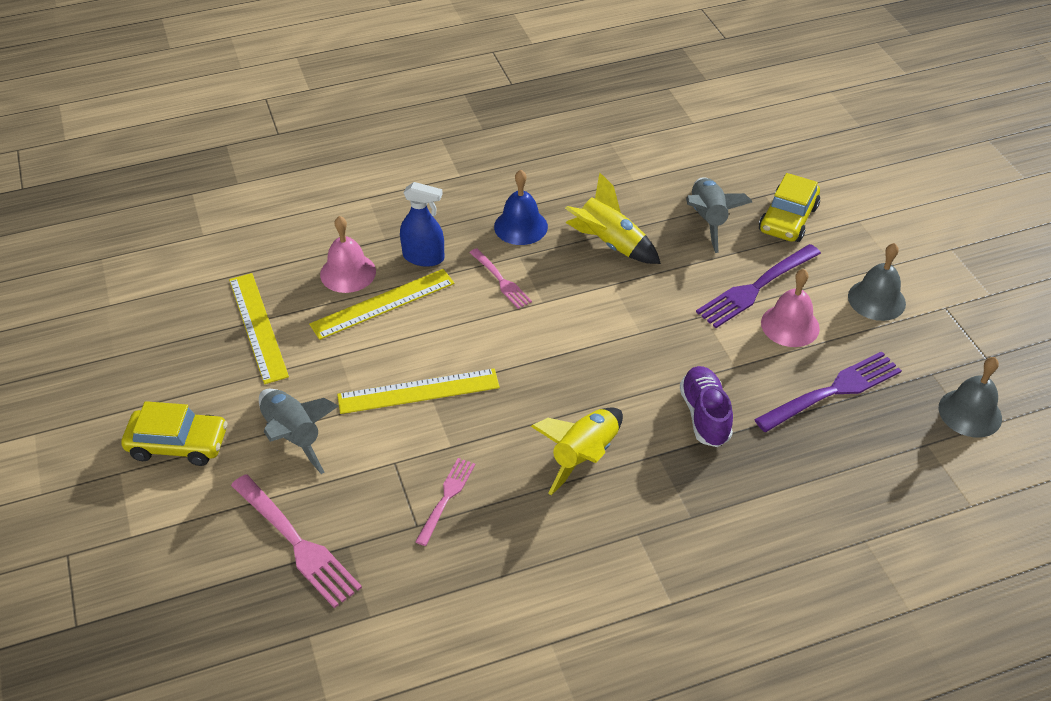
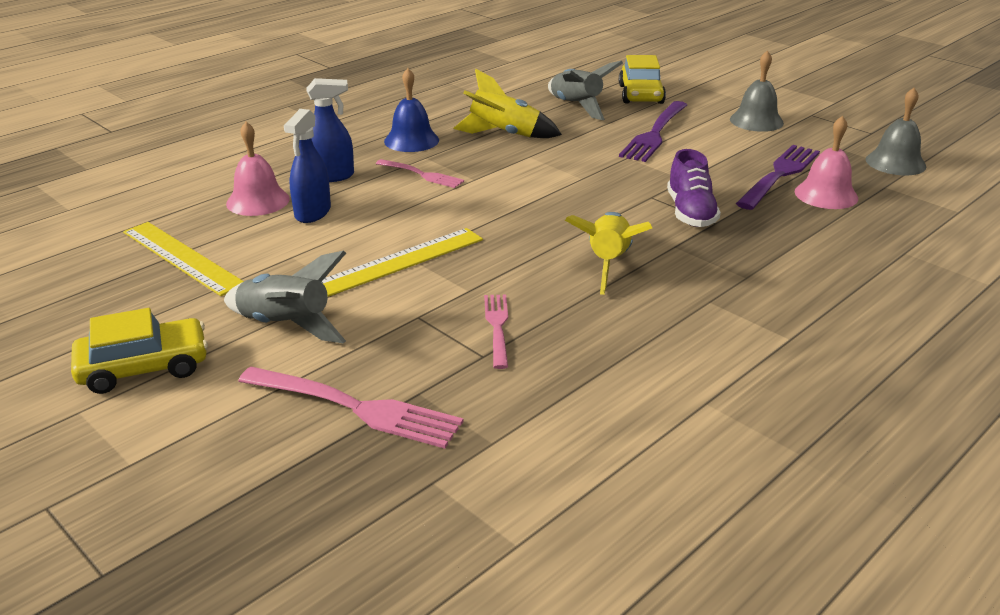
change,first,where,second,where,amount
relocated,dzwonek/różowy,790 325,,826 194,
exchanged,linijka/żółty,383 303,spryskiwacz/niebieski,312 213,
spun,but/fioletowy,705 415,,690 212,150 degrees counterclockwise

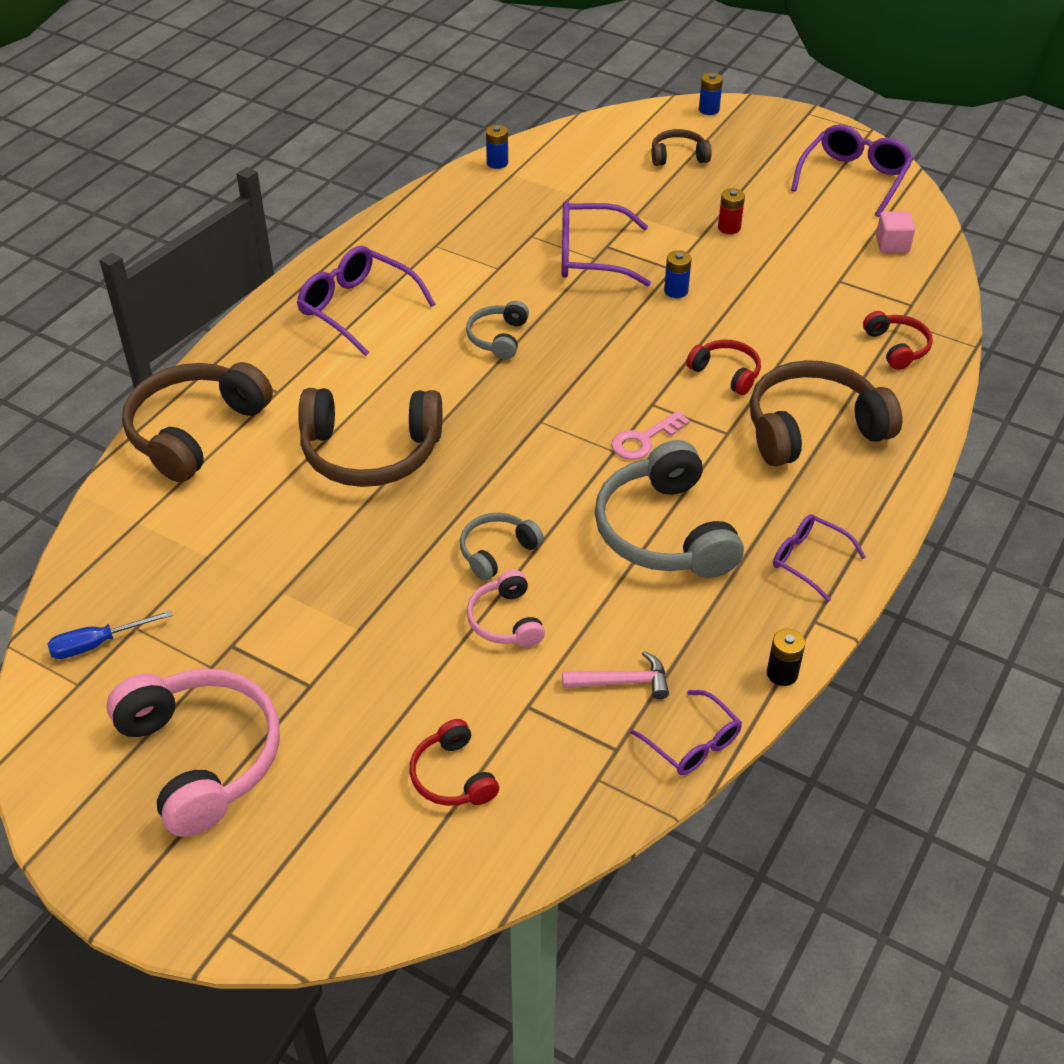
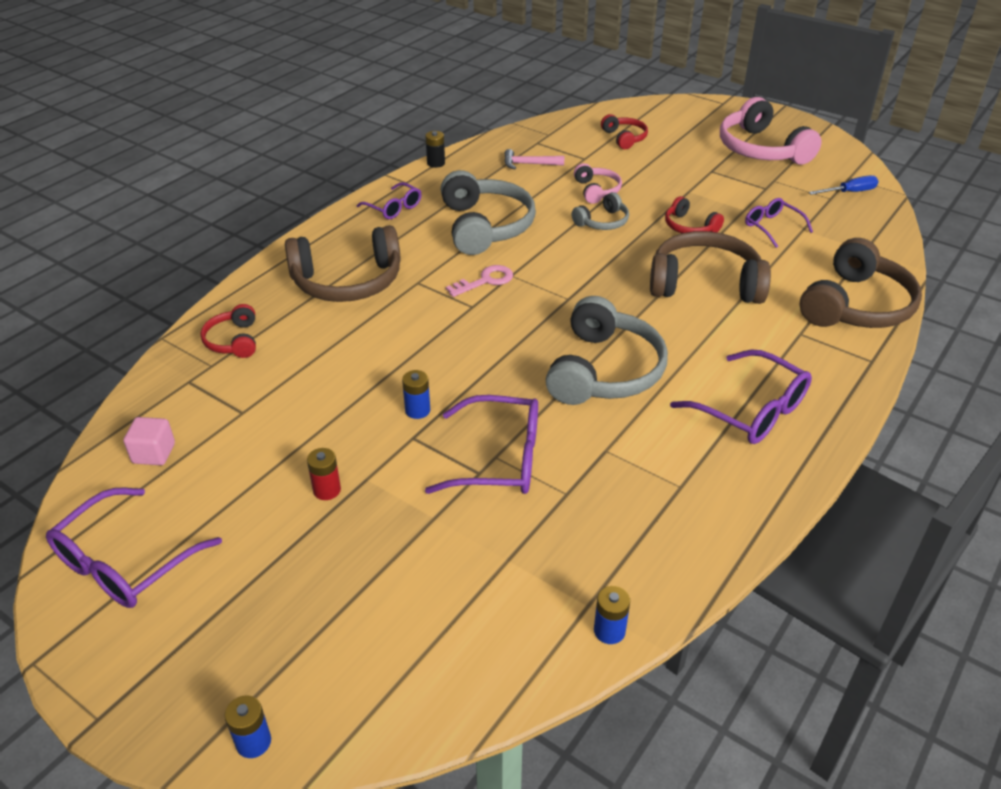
change,first,where,second,where,amount
missing,słuchawki/brązowy,678 156,,,
relocated,okulary/fioletowy,692 742,,772 227,
relocated,słuchawki/czerwony,726 373,,689 227,
size,słuchawki/szary,498 338,,604 371,x1.94

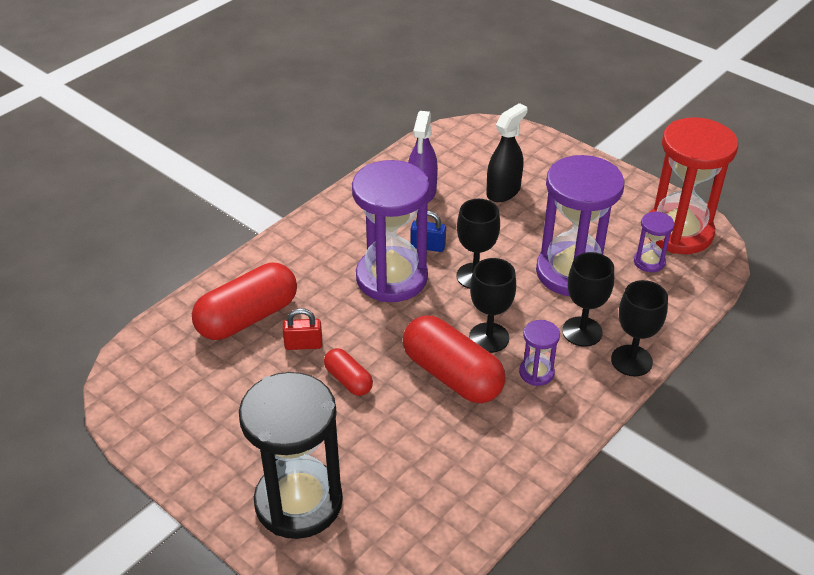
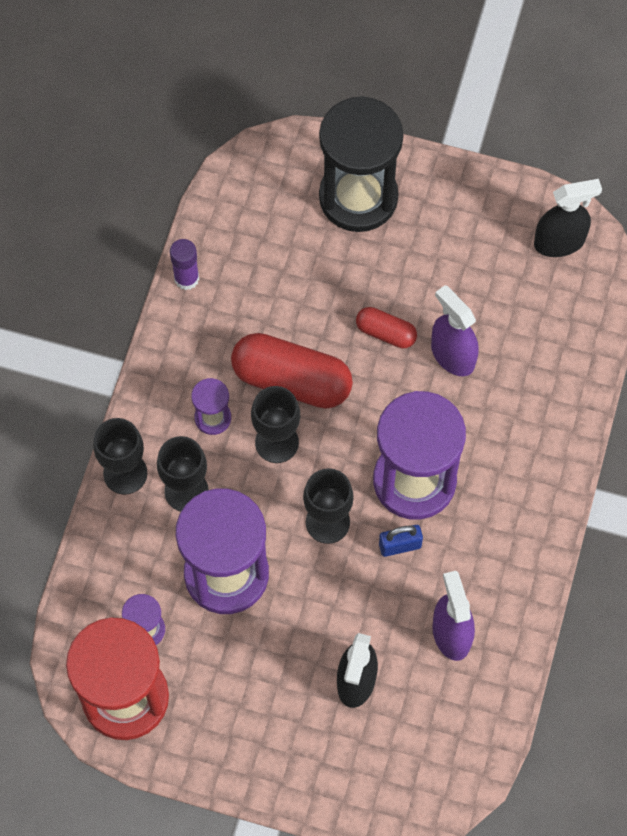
change,first,where,second,where,amount
missing,kapsułka/czerwony,247 317,,,
appeared,,,klej w sztyfcie/fioletowy,186 278,
appeared,,,spryskiwacz/czarny,559 242,
exchanged,kłódka/czerwony,303 344,spryskiwacz/fioletowy,452 355,

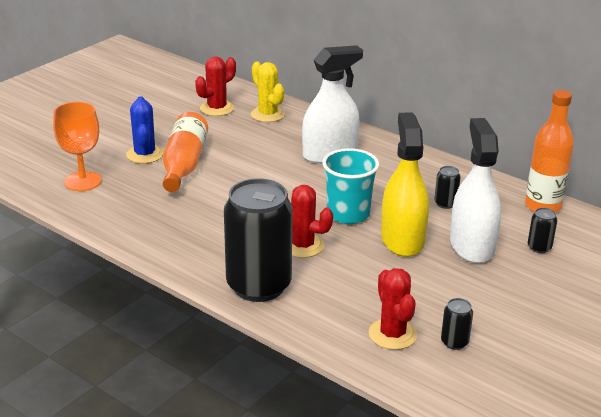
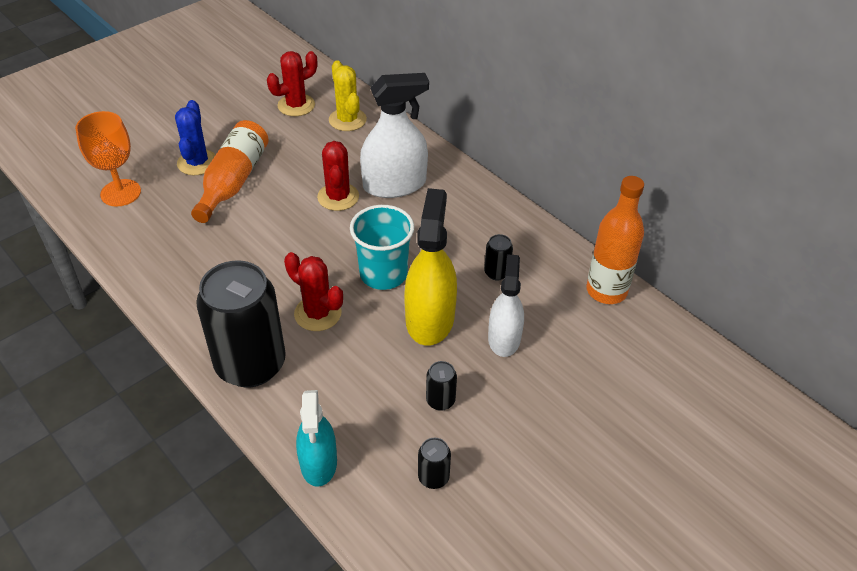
change,first,where,second,where,amount
appeared,,,spryskiwacz/turkusowy,318 463,
relocated,kaktus/czerwony,392 334,,338 197,
relocated,puszka/czarny,539 247,,440 401,
size,spryskiwacz/biały,472 246,,504 338,x0.66

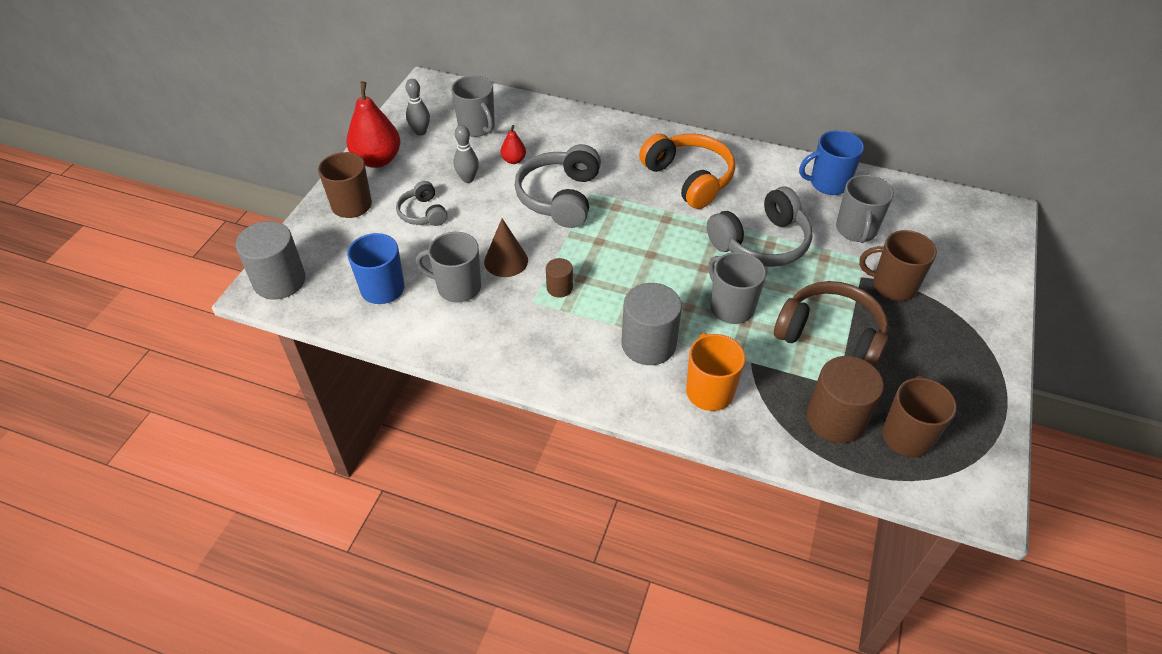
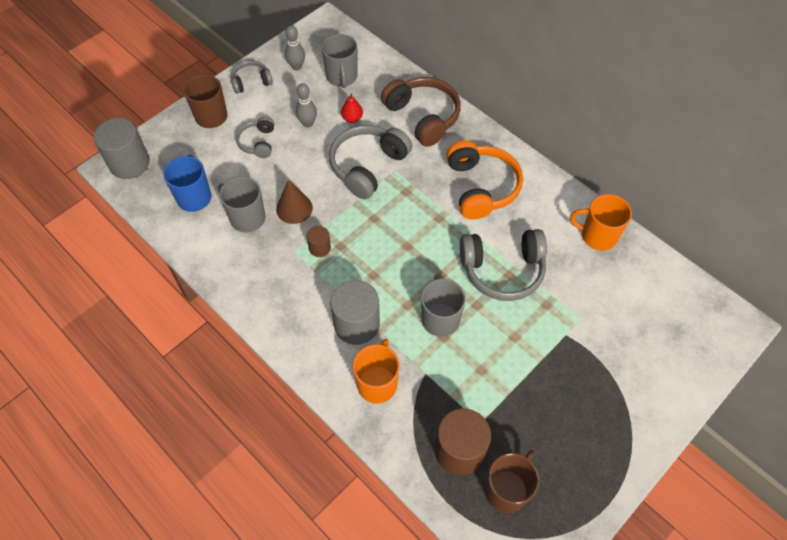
change,first,where,second,where,amount
missing,kubek/szary,856 230,,,
missing,kubek/brązowy,892 286,,,
relocated,słuchawki/brązowy,830 337,,423 117,
exchanged,gruszka/czerwony,377 160,słuchawki/szary,251 82,
colour,kubek/niebieski,828 183,kubek/pomarańczowy,597 236,

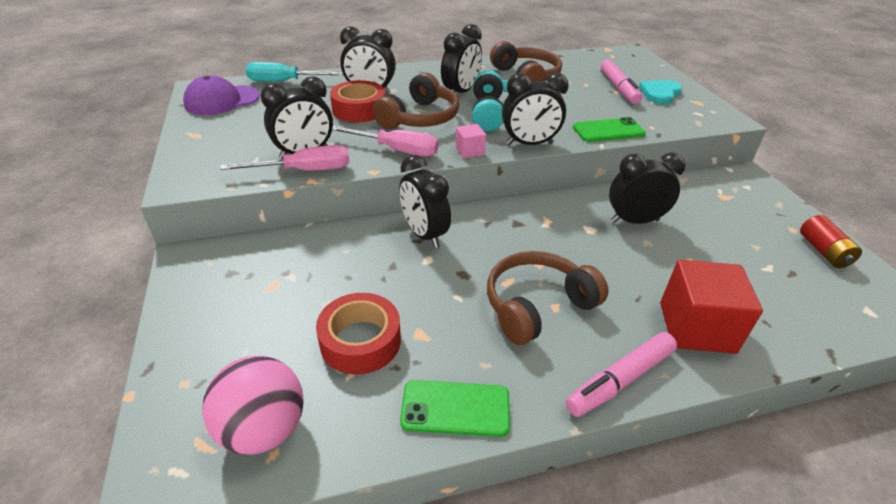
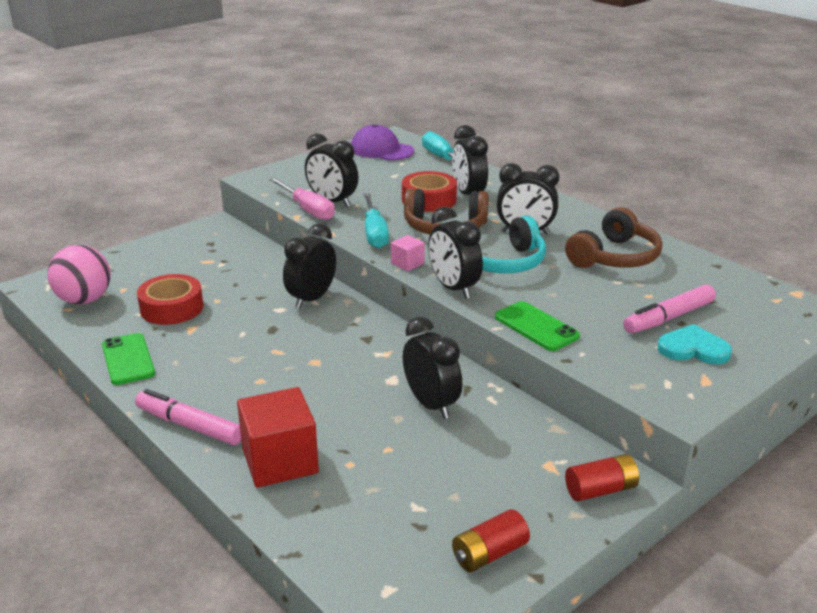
change,first,where,second,where,amount
missing,słuchawki/brązowy,537 305,,,
appeared,,,bateria/czerwony,600 490,
colour,śrubokręt/różowy,396 150,śrubokręt/turkusowy,374 233,

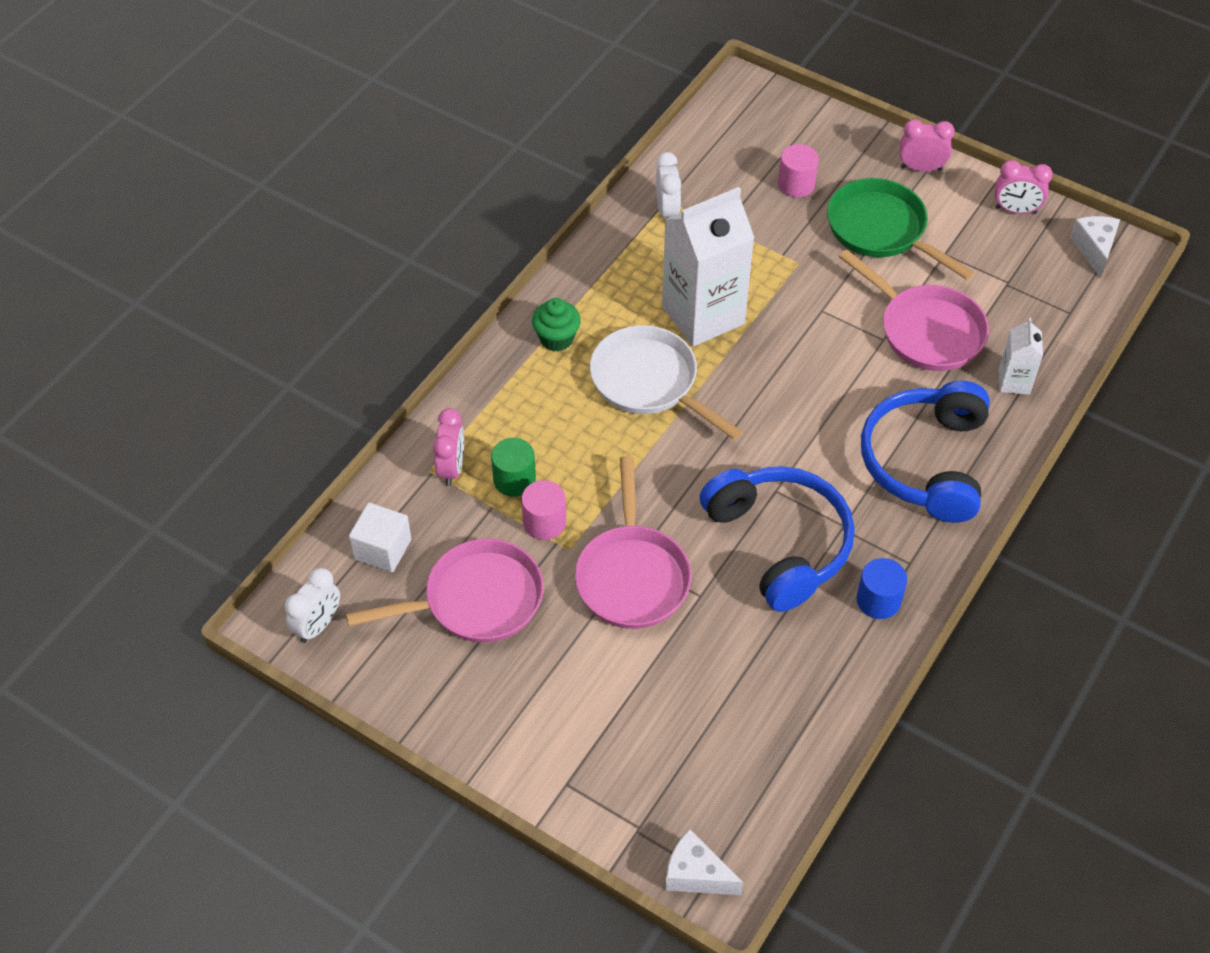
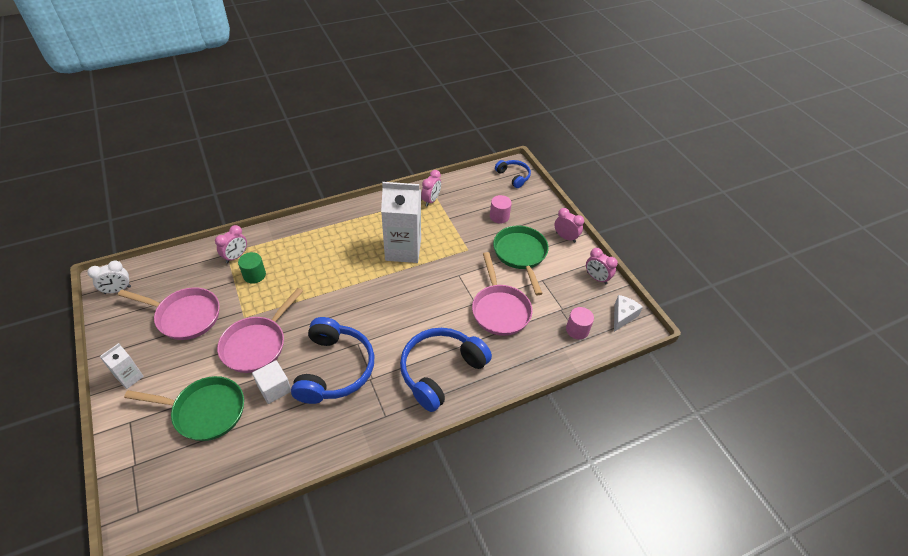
change,first,where,second,where,amount
missing,muffinka/zielony,556 338,,,
missing,patelnia/biały,649 382,,,
missing,ser/biały,696 875,,,
missing,walec/niebieski,878 600,,,
appeared,,,patelnia/zielony,205 411,
appeared,,,słuchawki/niebieski,513 176,
relocated,sześcian/biały,382 549,,274 388,
relocated,walec/różowy,544 522,,577 330,
relocated,karton mleka/biały,1014 381,,130 377,
colour,budzik/biały,667 211,budzik/różowy,431 200,

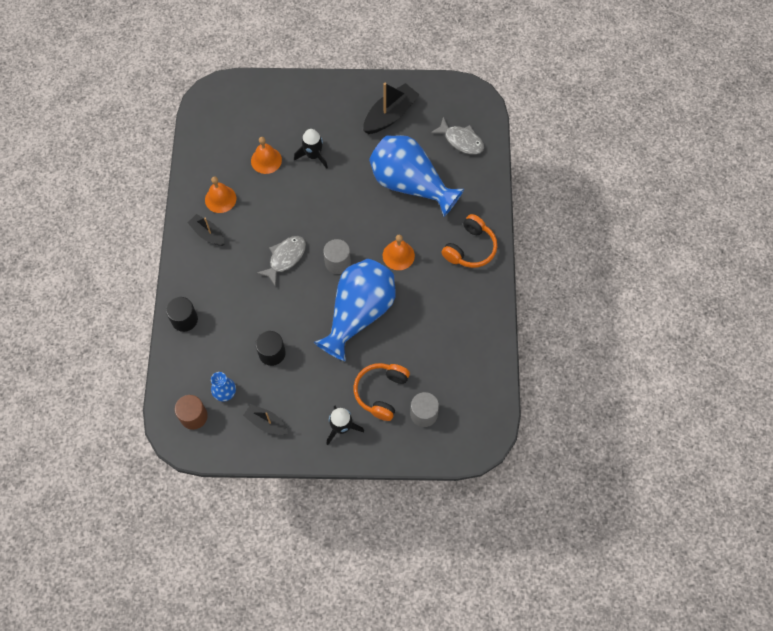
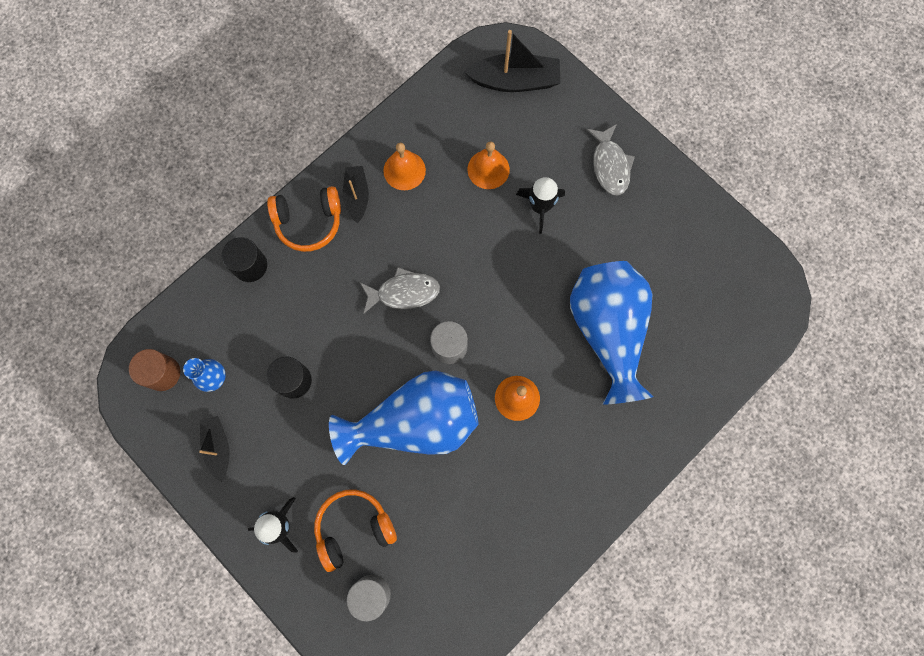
change,first,where,second,where,amount
relocated,łódka/czarny,390 115,,515 81,
relocated,ryba/szary,461 140,,610 165,
relocated,słuchawki/pomarańczowy,470 248,,309 222,

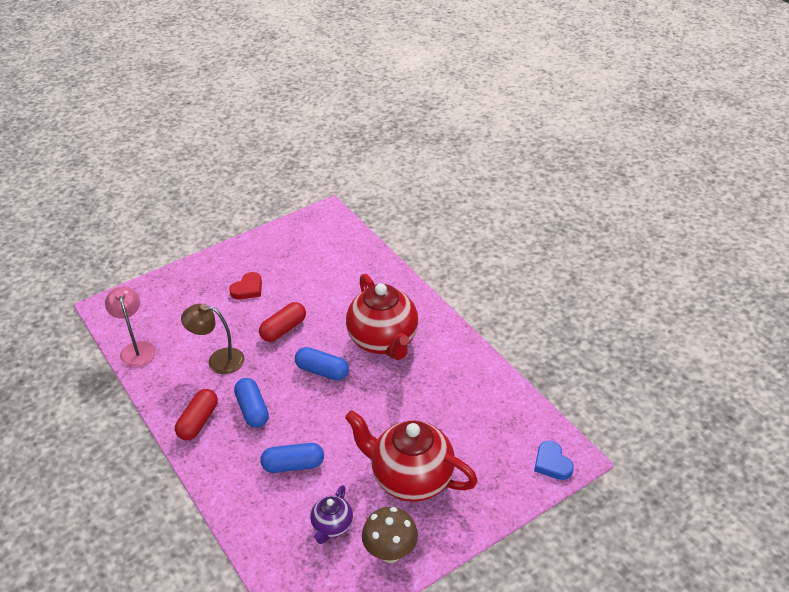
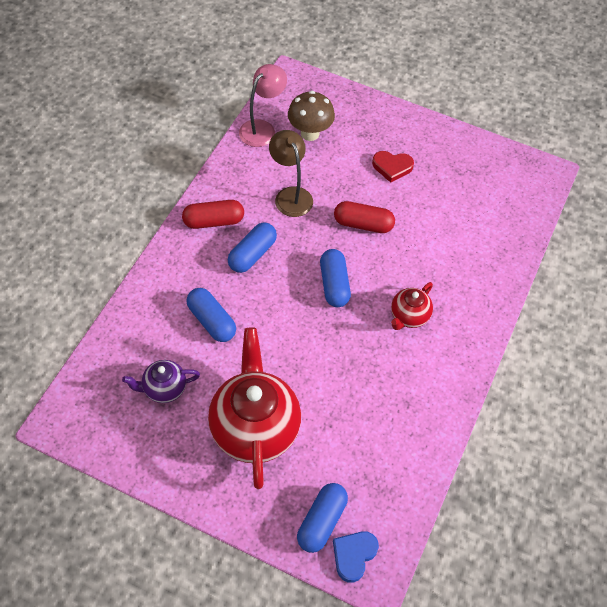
change,first,where,second,where,amount
appeared,,,kapsułka/niebieski,321 521,
relocated,grzyb/brązowy,390 552,,310 133,
size,imbryk/czerwony,383 341,,409 316,x0.50

